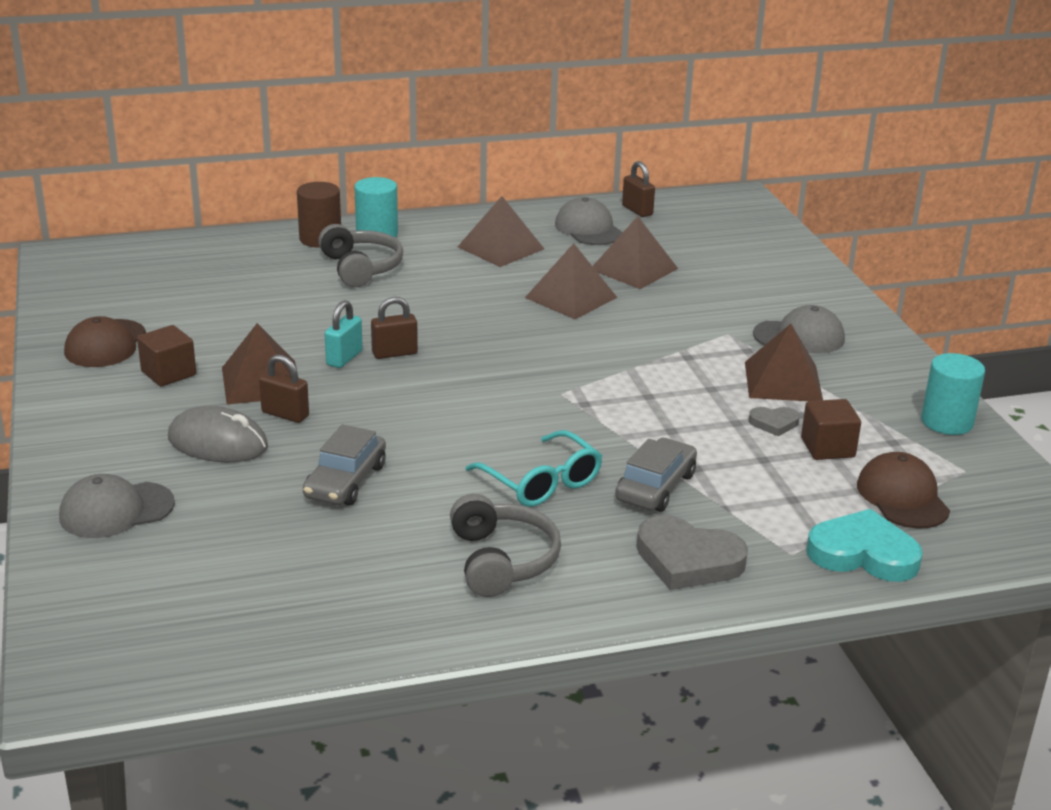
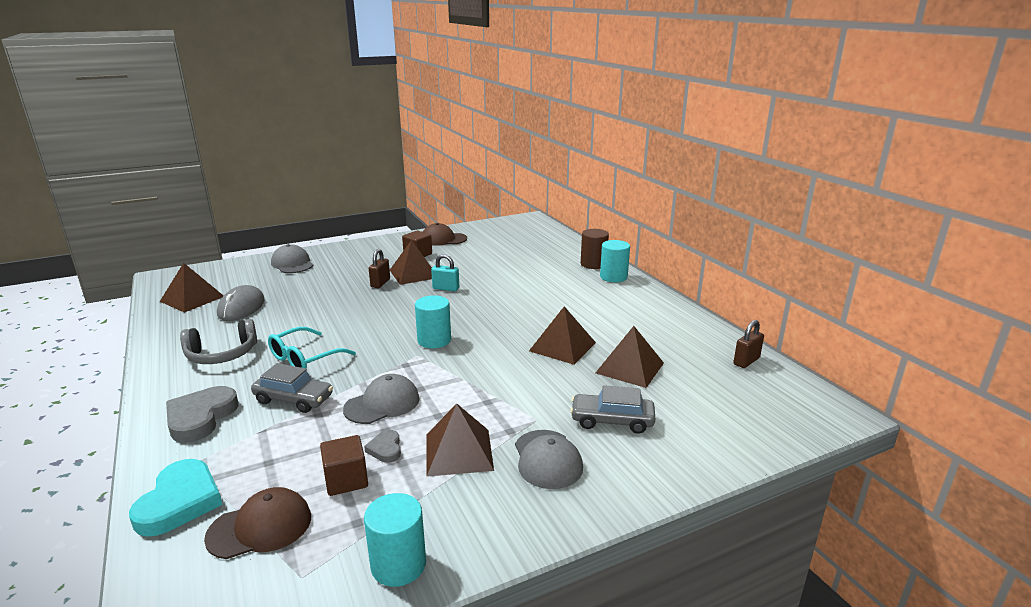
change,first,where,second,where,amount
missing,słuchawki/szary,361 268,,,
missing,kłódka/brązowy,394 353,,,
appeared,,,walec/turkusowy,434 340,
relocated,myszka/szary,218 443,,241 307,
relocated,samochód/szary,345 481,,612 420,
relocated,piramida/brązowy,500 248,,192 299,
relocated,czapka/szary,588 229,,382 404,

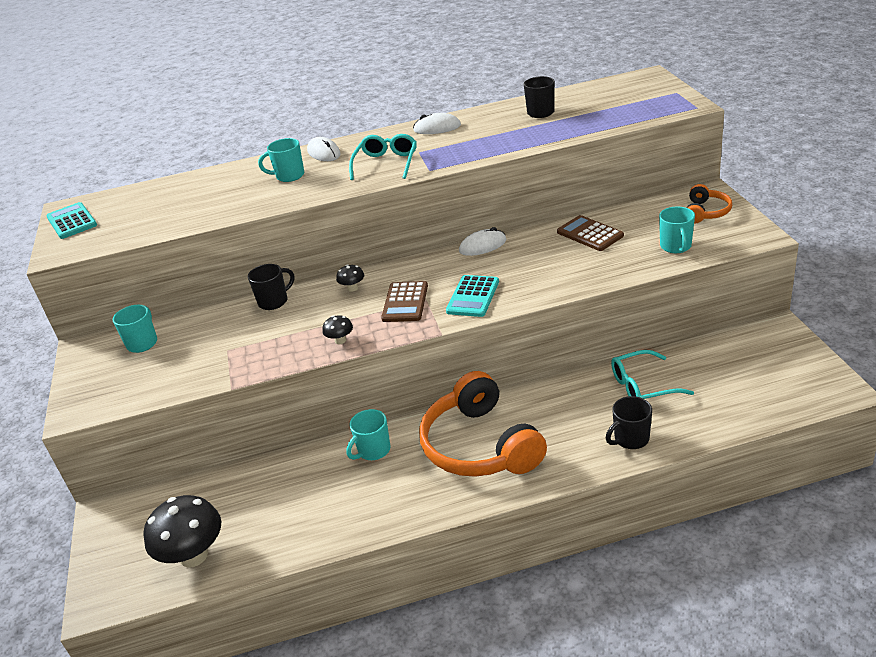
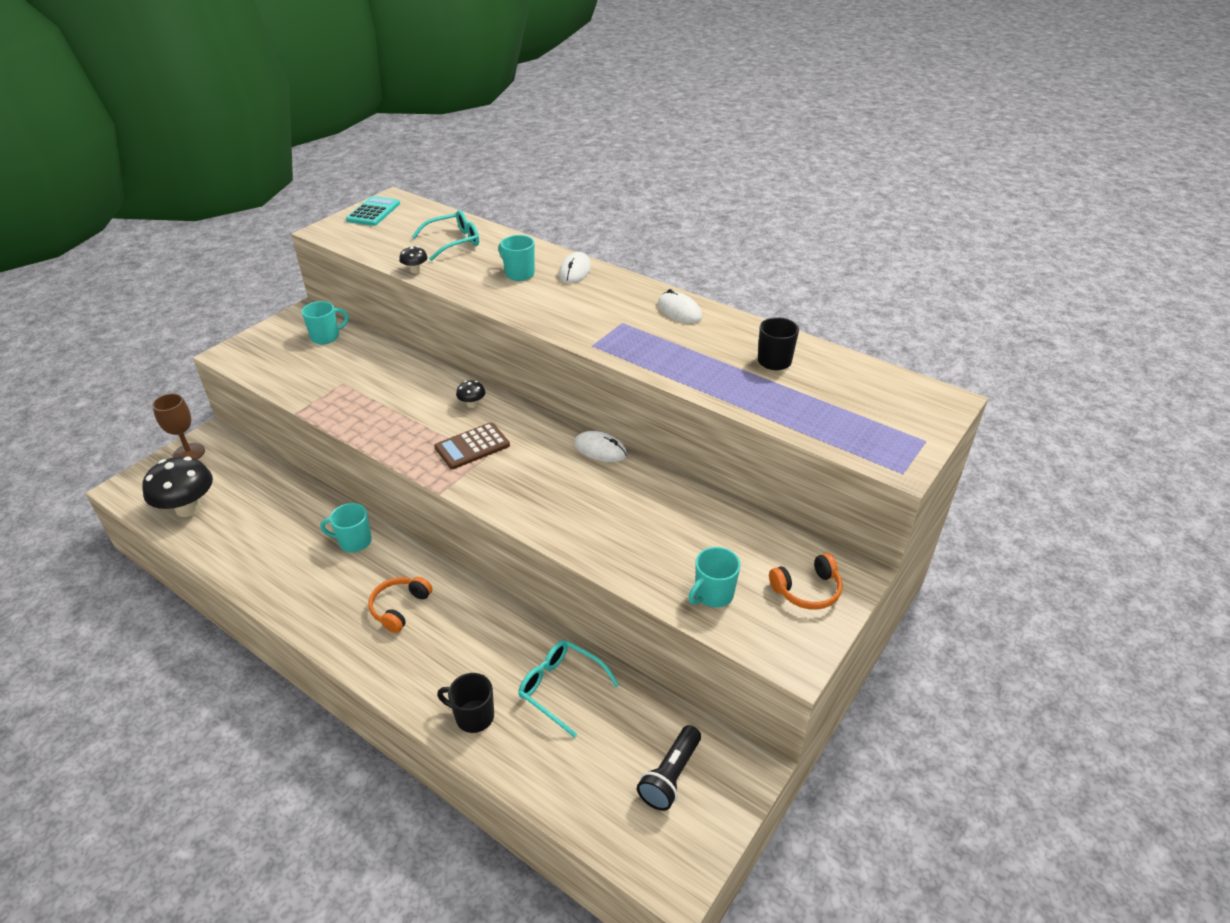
change,first,where,second,where,amount
missing,kubek/czarny,274 301,,,
missing,kalkulator/turkusowy,473 296,,,
missing,kalkulator/brązowy,590 234,,,
appeared,,,kielich/brązowy,189 453,
appeared,,,latarka/czarny,670 776,
relocated,grzyb/czarny,340 340,,415 270,
relocated,okulary/turkusowy,386 164,,453 242,
size,słuchawki/pomarańczowy,480 446,,399 608,x0.48

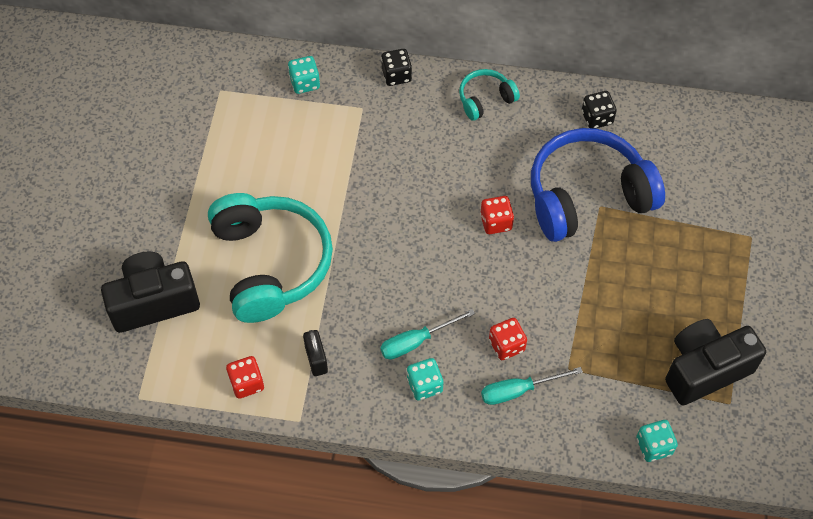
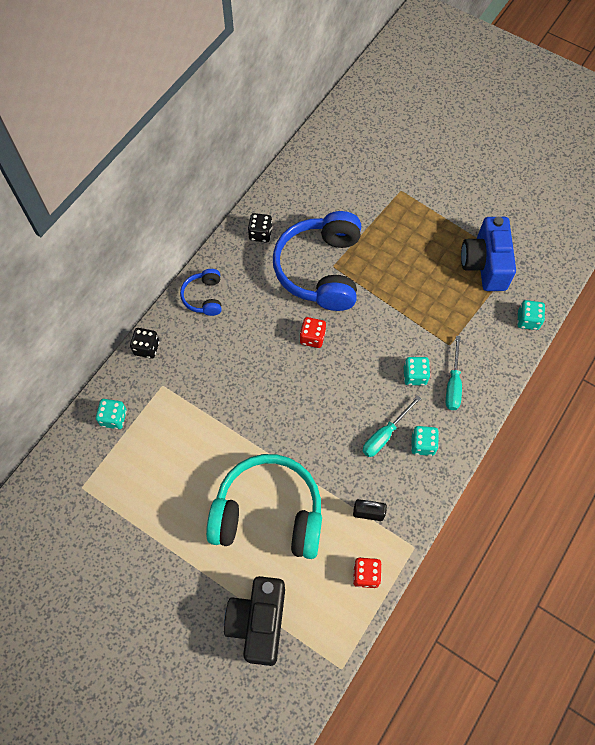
change,first,where,second,where,amount
colour,słuchawki/turkusowy,485 99,słuchawki/niebieski,204 297,
colour,kostka do gry/czerwony,506 345,kostka do gry/turkusowy,414 375,
colour,aparat fotograficzny/czarny,705 369,aparat fotograficzny/niebieski,485 264,
spun,śrubokręt/turkusowy,416 341,,385 435,45 degrees clockwise

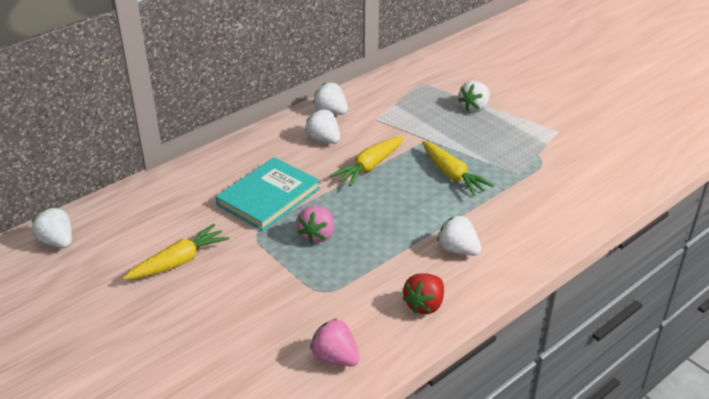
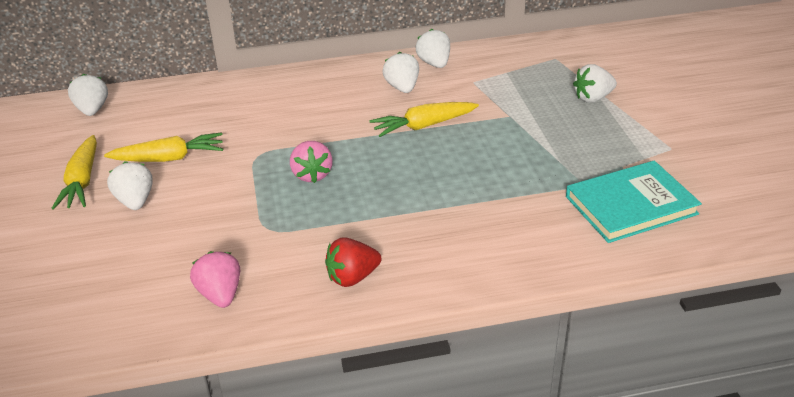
change,first,where,second,where,amount
relocated,książka/turkusowy,268 197,,631 205,
relocated,marchewka/żółty,452 175,,82 181,
relocated,truskawka/biały,458 250,,135 201,
spun,truskawka/różowy,317 235,,312 175,60 degrees counterclockwise

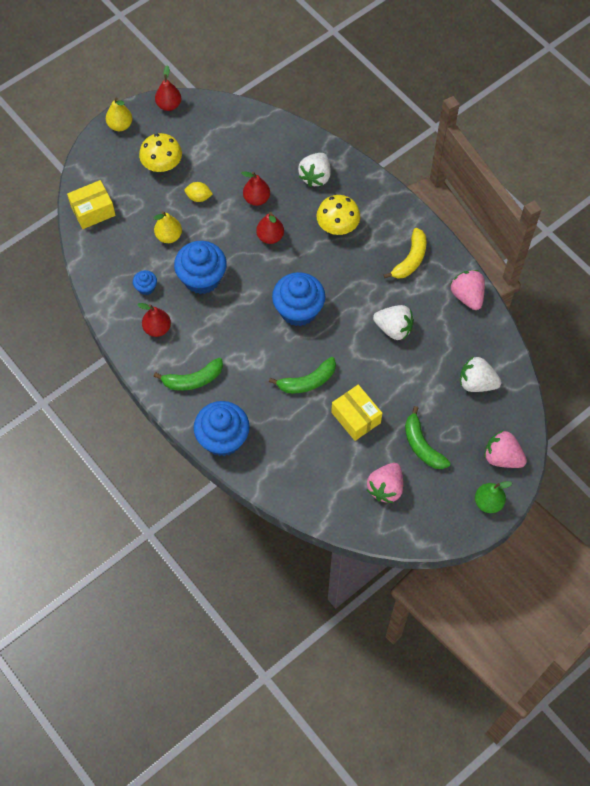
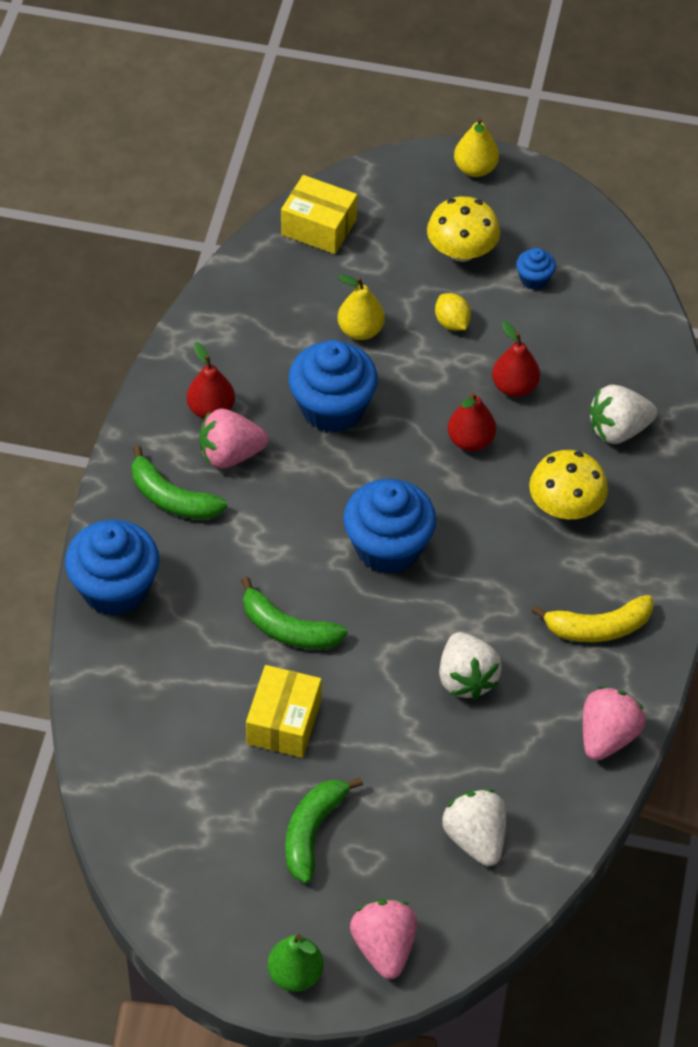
change,first,where,second,where,amount
missing,gruszka/czerwony,169 105,,,
relocated,muffinka/niebieski,146 287,,534 279,
relocated,truskawka/różowy,385 488,,230 454,

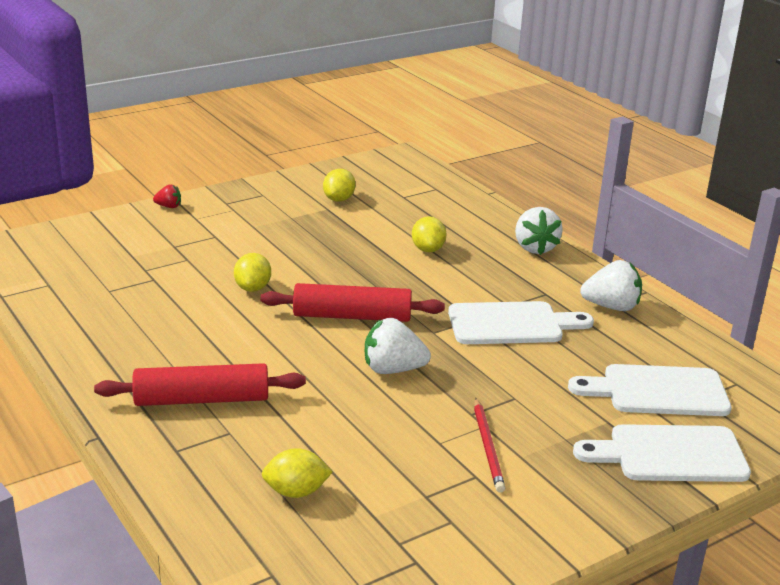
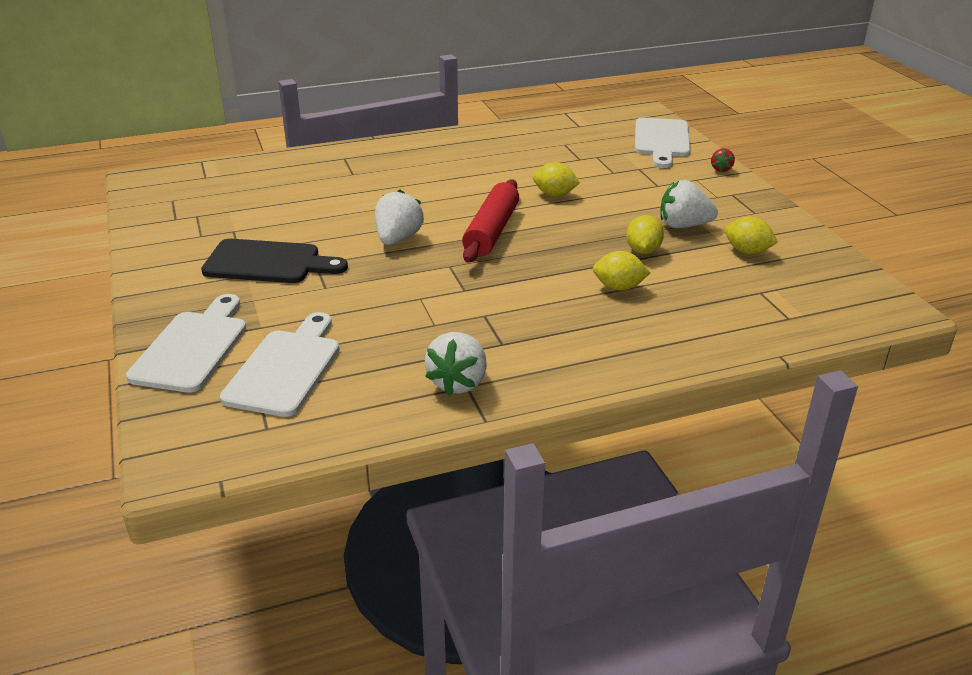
change,first,where,second,where,amount
missing,wałek do ciasta/czerwony,202 399,,,
relocated,cytryna/żółty,296 492,,643 250,
relocated,deska do krojenia/biały,511 324,,662 140,
relocated,truskawka/biały,535 248,,683 225,
exchanged,ołówek/czerwony,488 447,deska do krojenia/czarny,268 263,

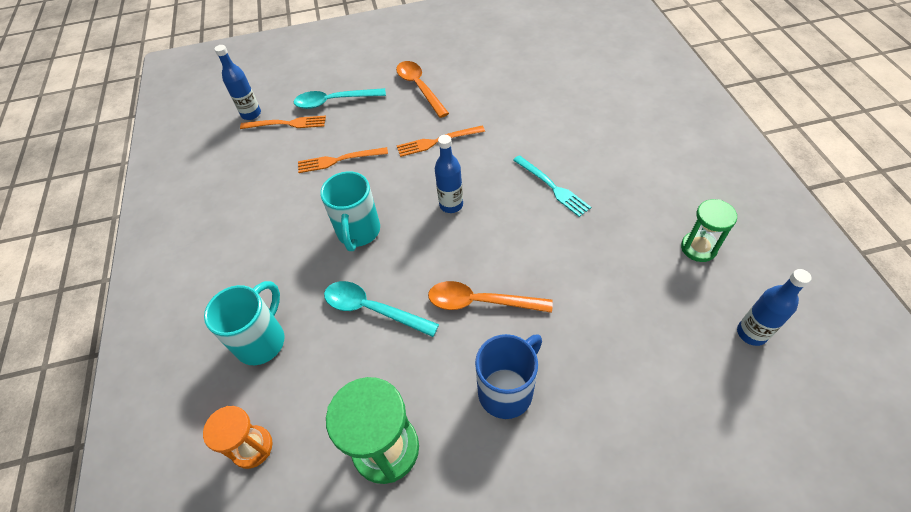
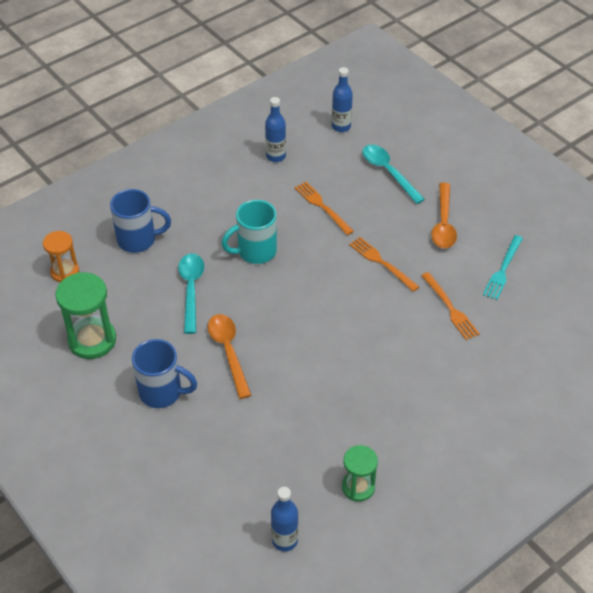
change,first,where,second,where,amount
relocated,widelec/pomarańczowy,287 124,,450 308,
relocated,butelka/niebieski,451 205,,276 156,
relocated,widelec/turkusowy,552 187,,503 269,
colour,kubek/turkusowy,262 340,kubek/niebieski,138 240,
spun,łyżka/pomarańczowy,419 87,,443 223,150 degrees clockwise

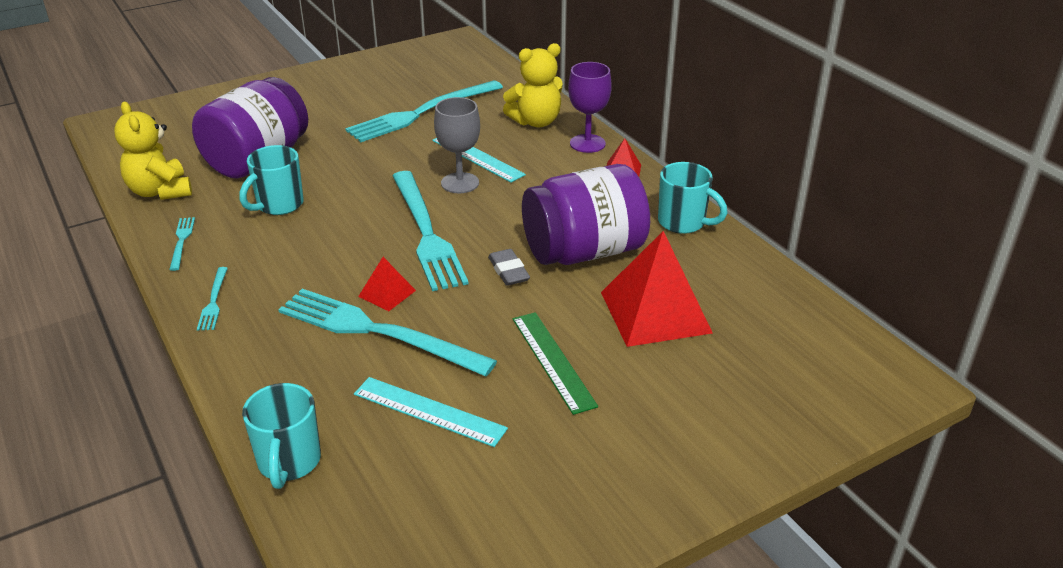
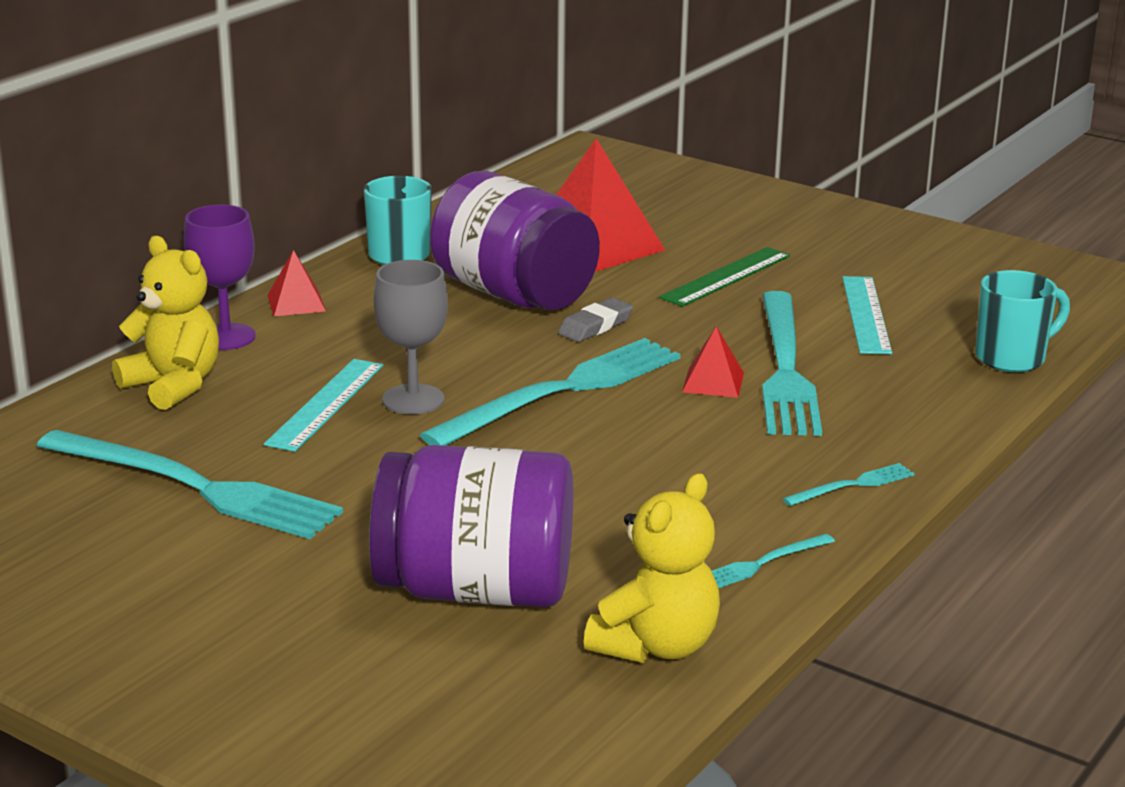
change,first,where,second,where,amount
missing,kubek/turkusowy,278 205,,,

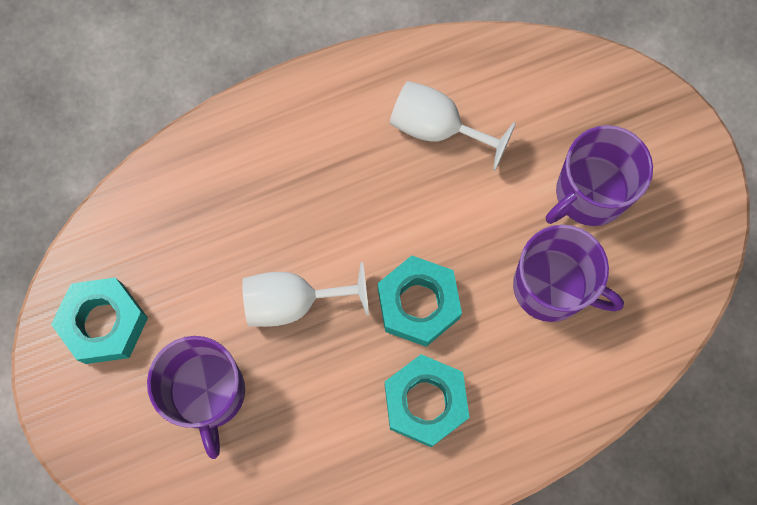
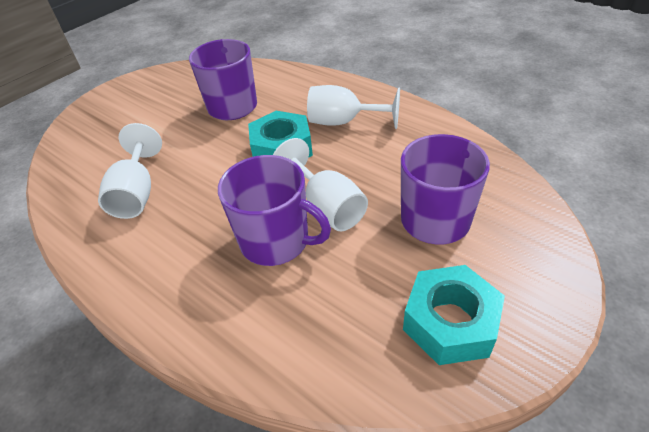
change,first,where,second,where,amount
relocated,kubek/fioletowy,589 194,,276 241,
exchanged,nakrętka/turkusowy,425 402,kielich/biały,343 122,

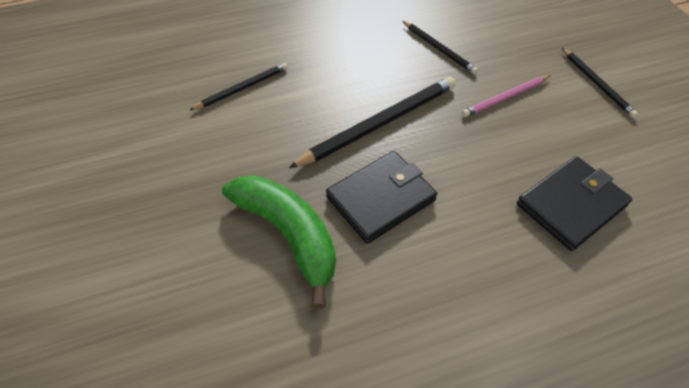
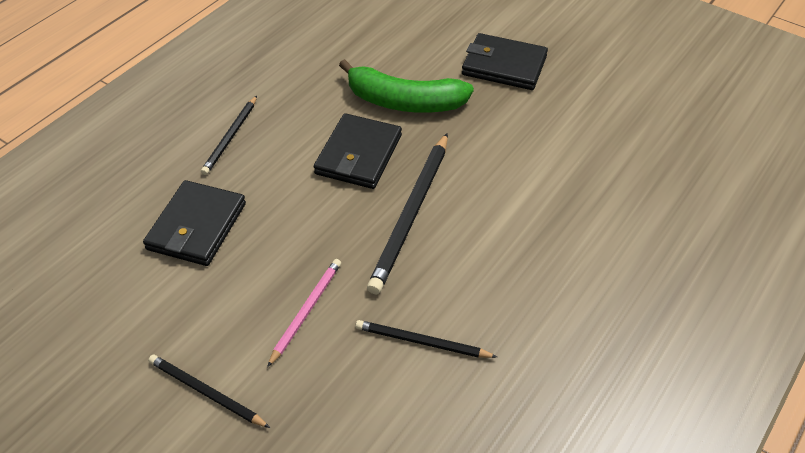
change,first,where,second,where,amount
appeared,,,portfel/czarny,504 65,
relocated,ołówek/czarny,242 88,,230 137,

